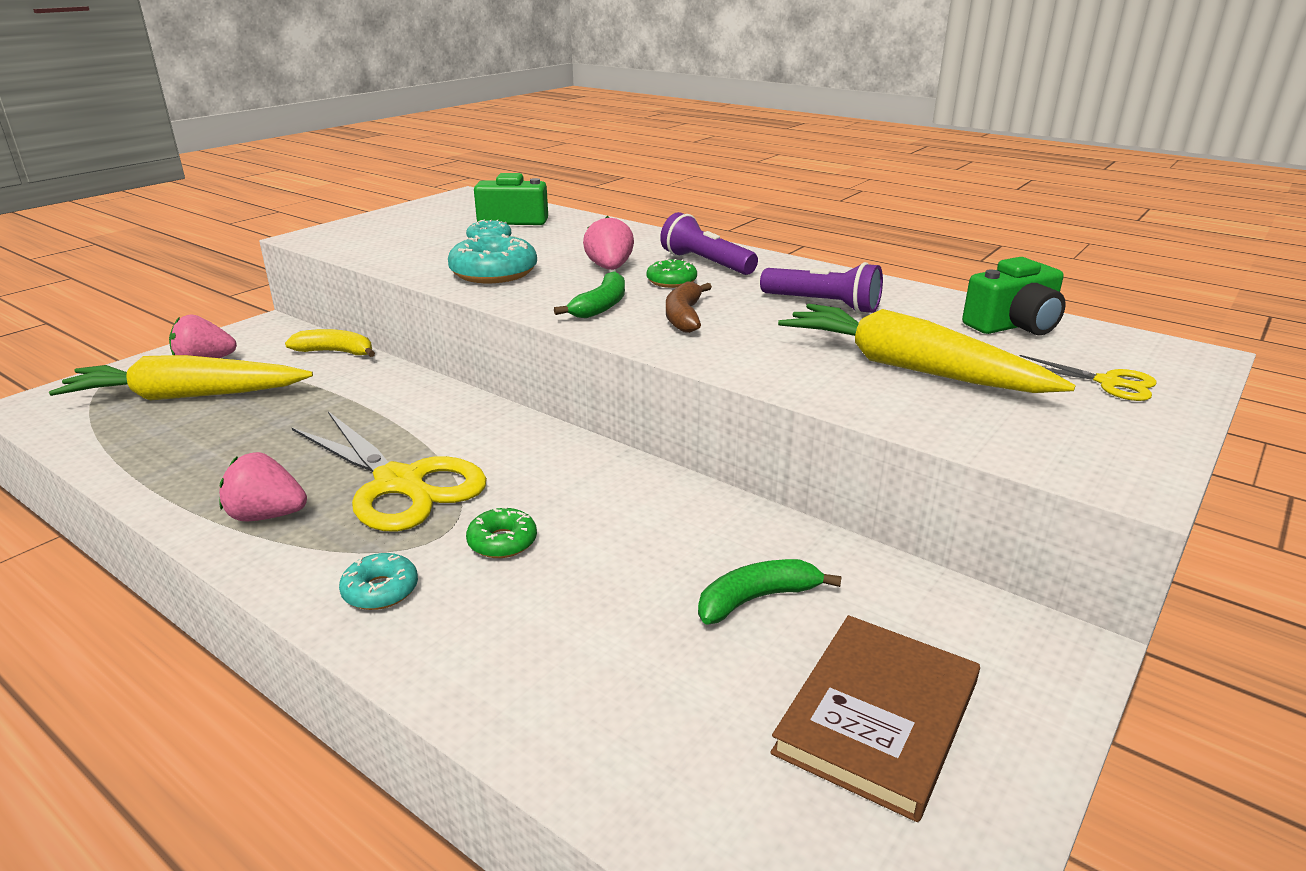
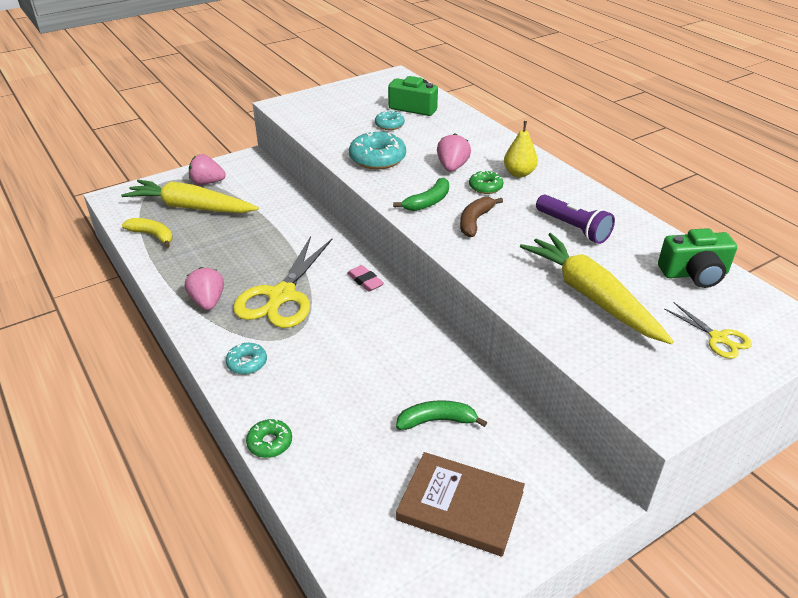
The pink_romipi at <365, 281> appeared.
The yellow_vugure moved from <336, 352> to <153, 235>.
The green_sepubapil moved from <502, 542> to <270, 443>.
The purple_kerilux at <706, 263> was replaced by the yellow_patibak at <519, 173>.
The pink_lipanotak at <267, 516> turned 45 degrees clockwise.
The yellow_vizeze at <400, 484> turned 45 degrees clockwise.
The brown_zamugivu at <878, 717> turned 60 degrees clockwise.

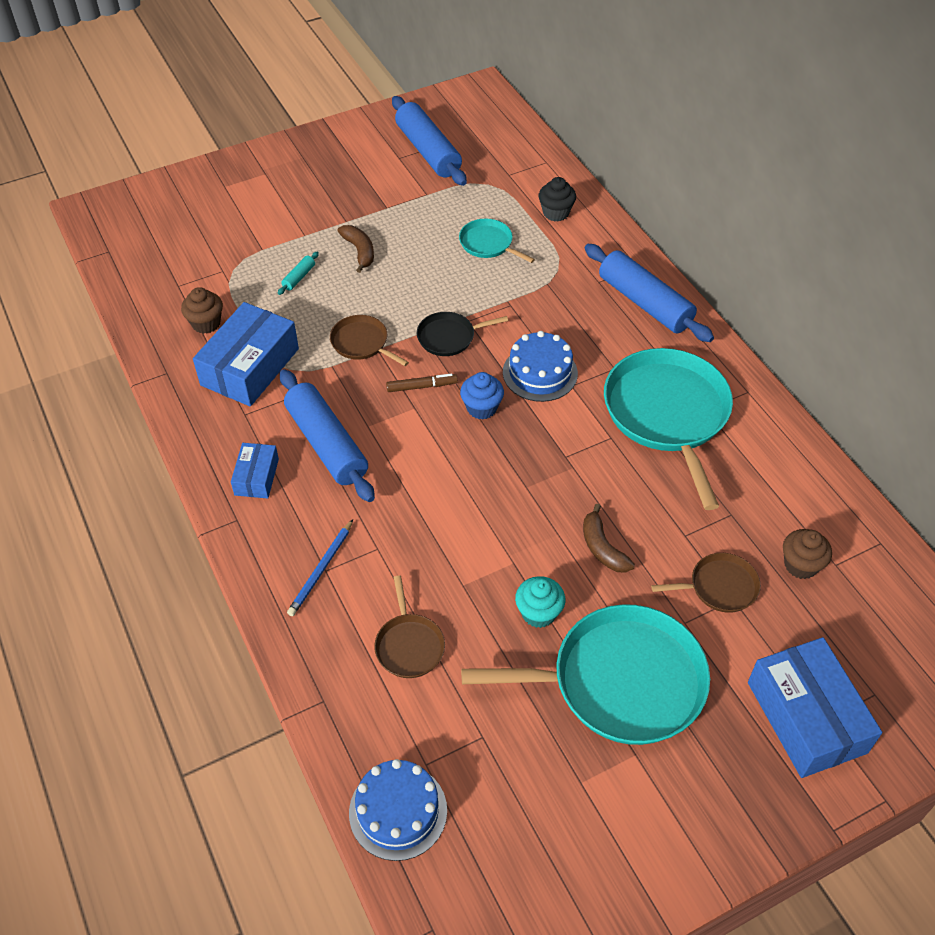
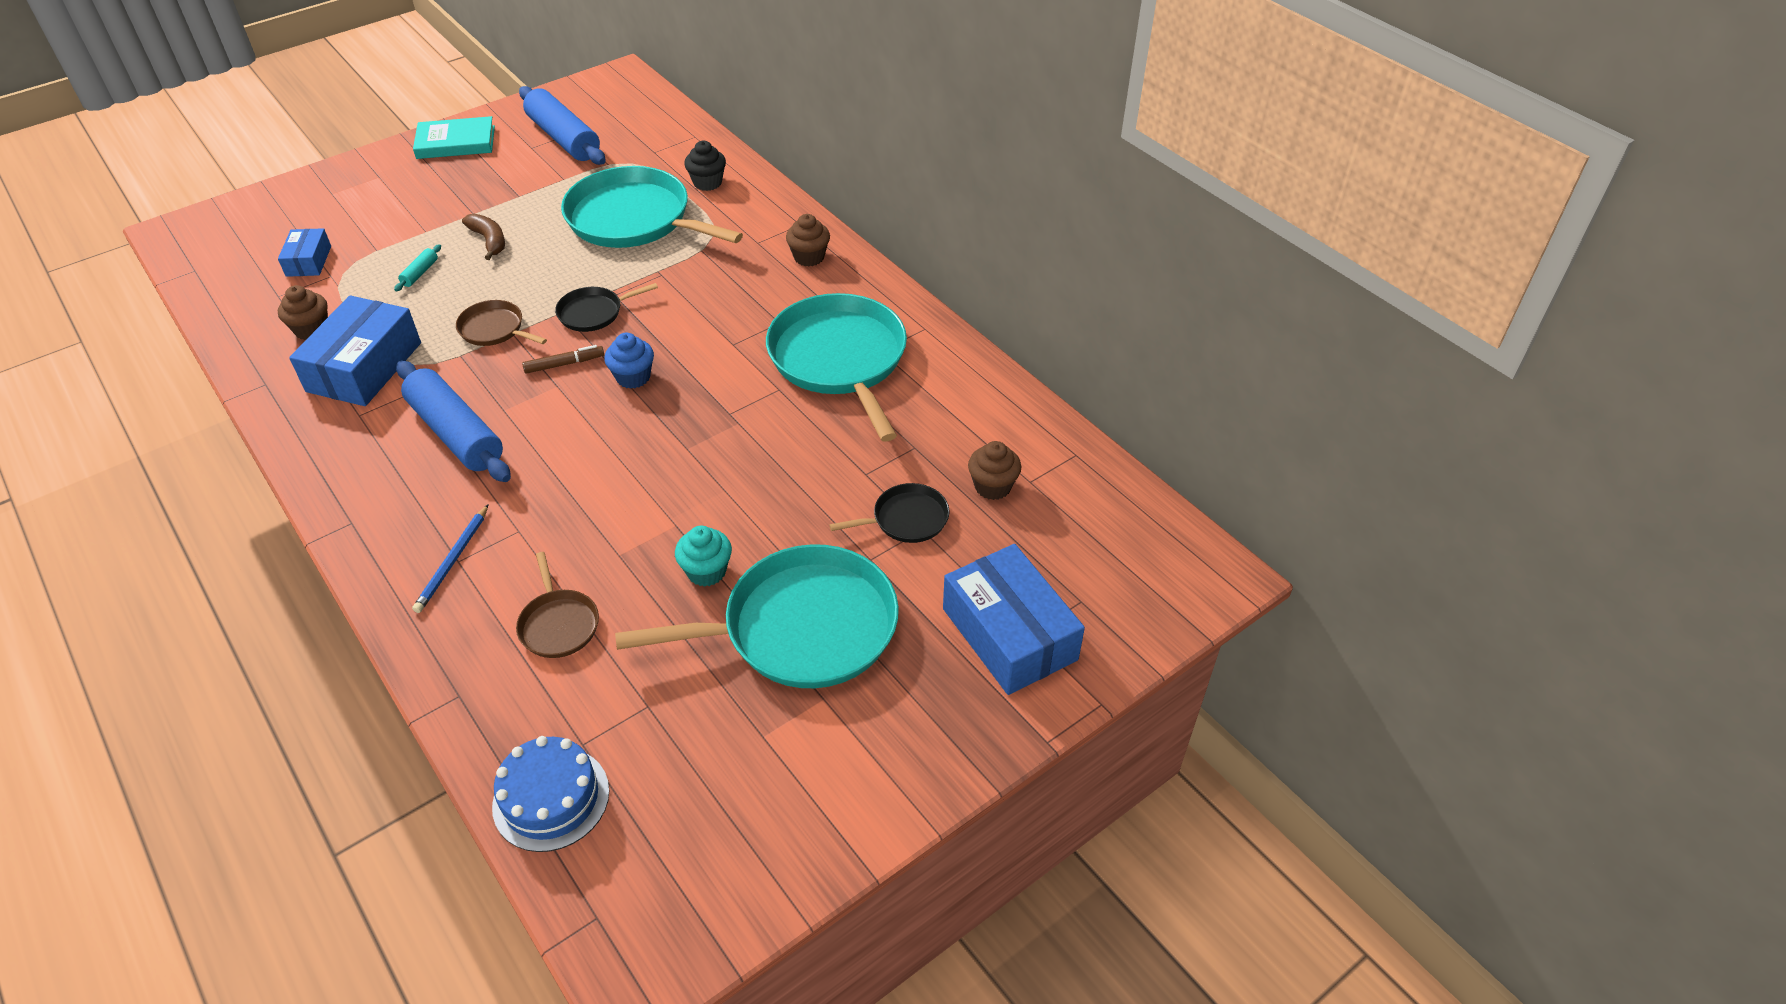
The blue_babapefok at <540, 373> disappeared.
The brown_vugure at <602, 548> disappeared.
The turquoise_zamugivu at <456, 142> appeared.
The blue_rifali moved from <256, 477> to <309, 261>.
The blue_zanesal at <645, 303> was replaced by the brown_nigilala at <809, 257>.
The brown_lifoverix at <719, 587> became the black_lifoverix at <906, 519>.
The turquoise_lifoverix at <488, 244> changed to 2.11 times the size.

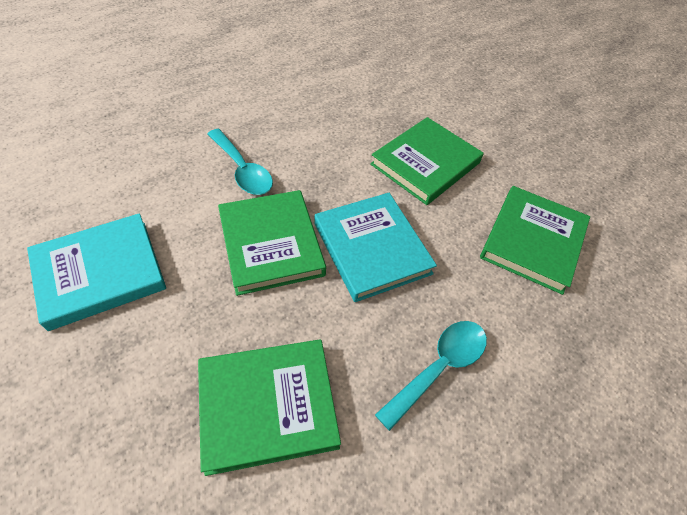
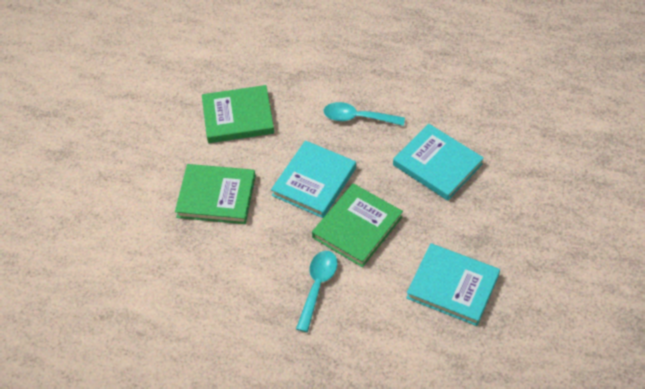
The green_zamugivu at <268, 405> became the turquoise_zamugivu at <437, 164>.

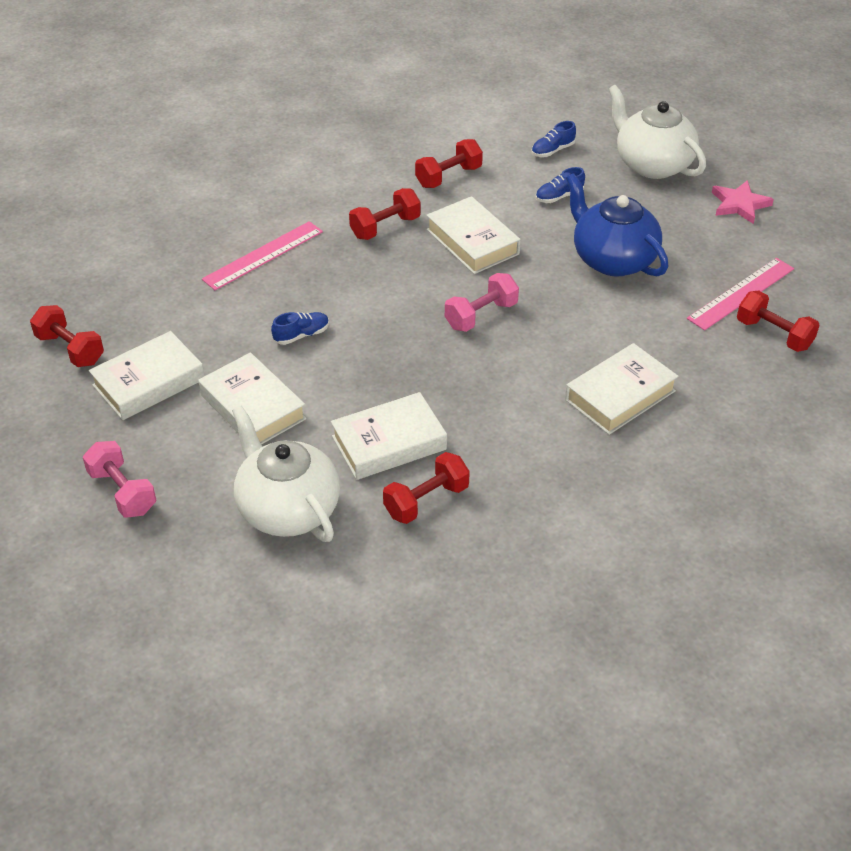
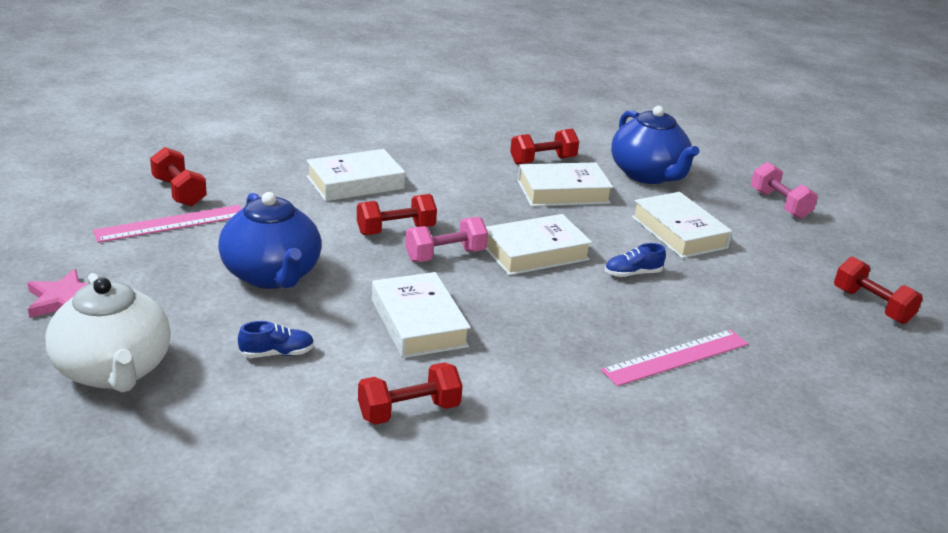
The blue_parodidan at <552, 150> disappeared.
The white_zamugivu moved from <149, 382> to <535, 252>.
The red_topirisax moved from <385, 227> to <396, 230>.
The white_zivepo at <288, 509> became the blue_zivepo at <648, 175>.

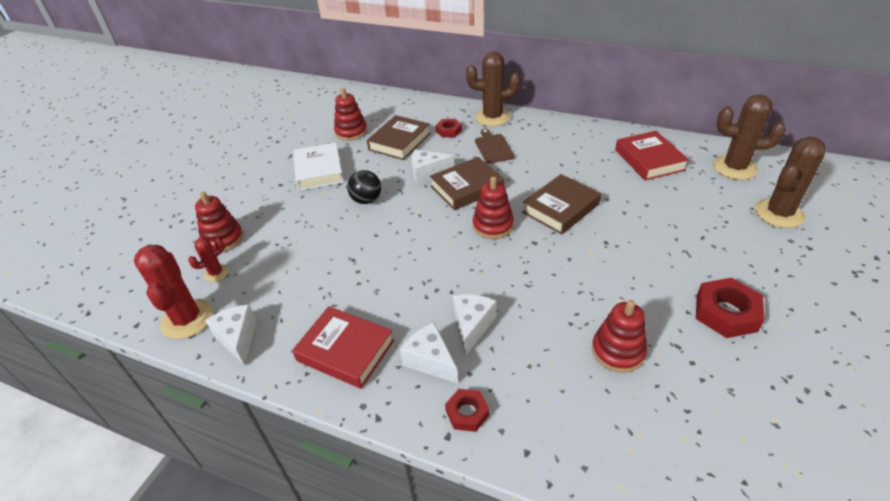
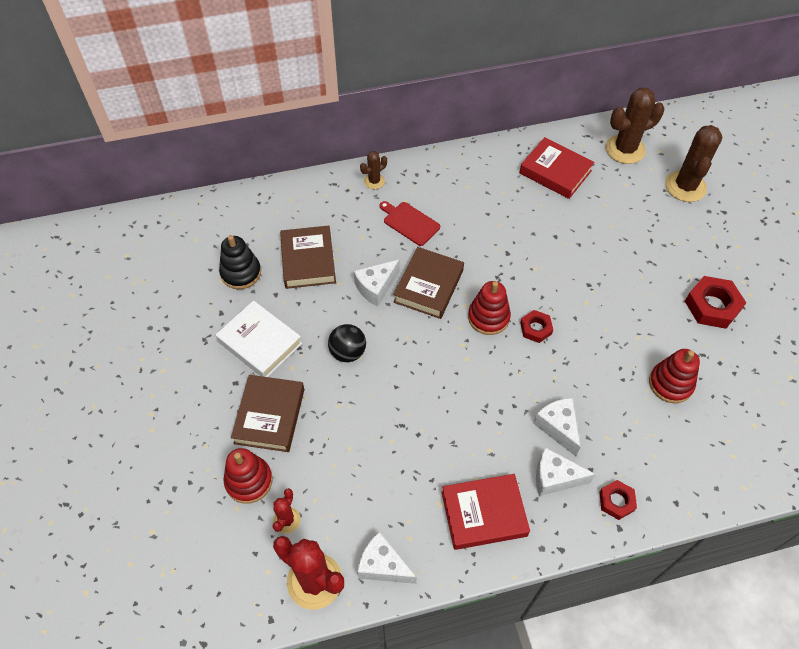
The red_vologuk moved from <448, 131> to <536, 328>.
The brown_zamugivu moved from <560, 208> to <270, 416>.
The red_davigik at <351, 132> became the black_davigik at <241, 273>.
The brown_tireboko at <493, 147> became the red_tireboko at <410, 222>.
The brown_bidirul at <492, 117> changed to 0.51 times the size.

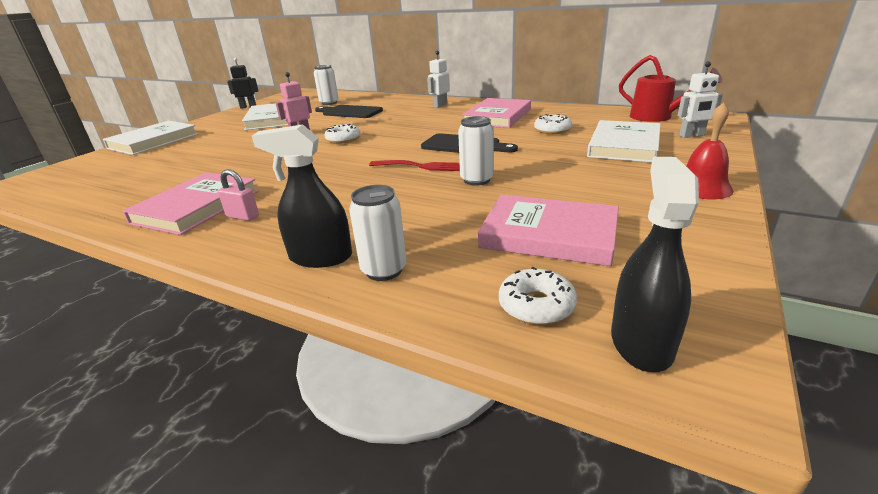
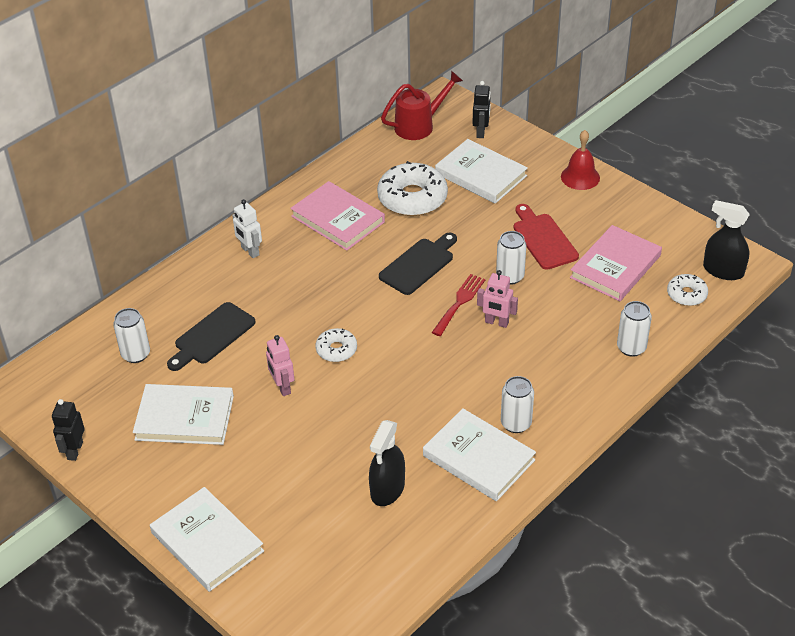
The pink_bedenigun at <496, 322> appeared.
The red_tireboko at <543, 239> appeared.
The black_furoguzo moved from <320, 257> to <387, 489>.
The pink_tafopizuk at <243, 216> was replaced by the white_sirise at <516, 423>.
The pink_zamugivu at <196, 207> became the white_zamugivu at <478, 458>.
The white_bedenigun at <691, 136> became the black_bedenigun at <481, 132>.
The white_sepubapil at <552, 130> changed to 1.88 times the size.

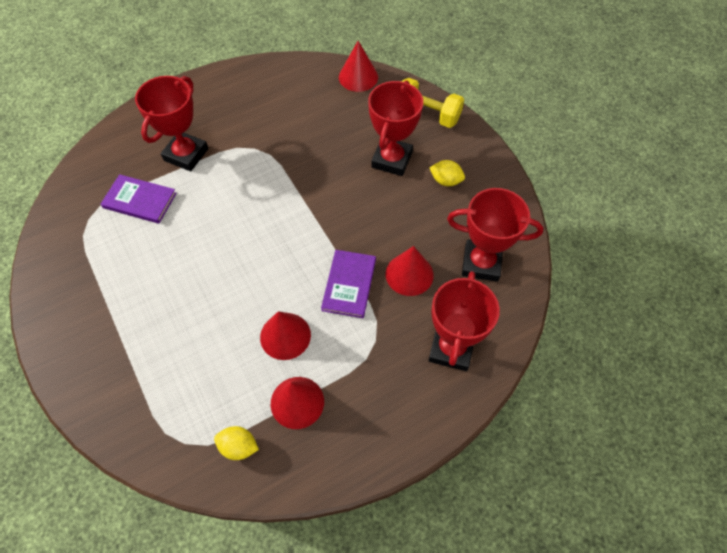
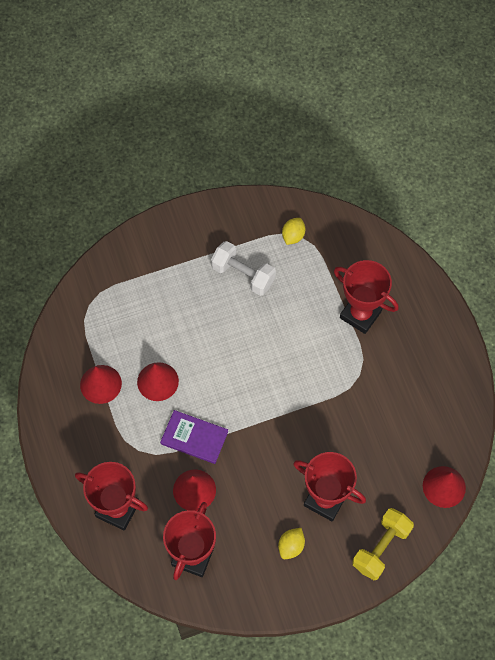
The purple_zamugivu at <140, 200> disappeared.
The white_topirisax at <243, 275> appeared.
The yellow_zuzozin moved from <238, 446> to <293, 236>.

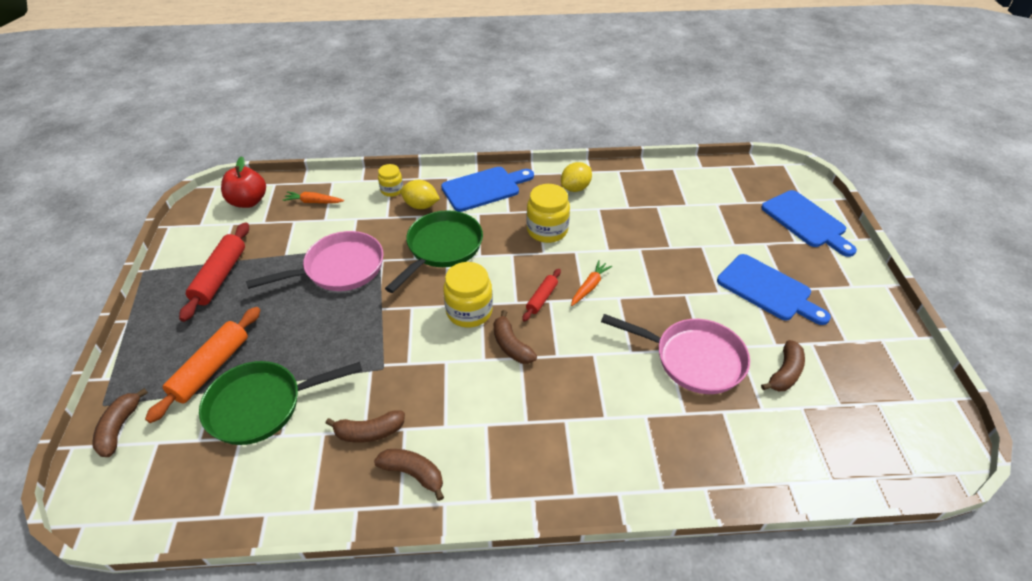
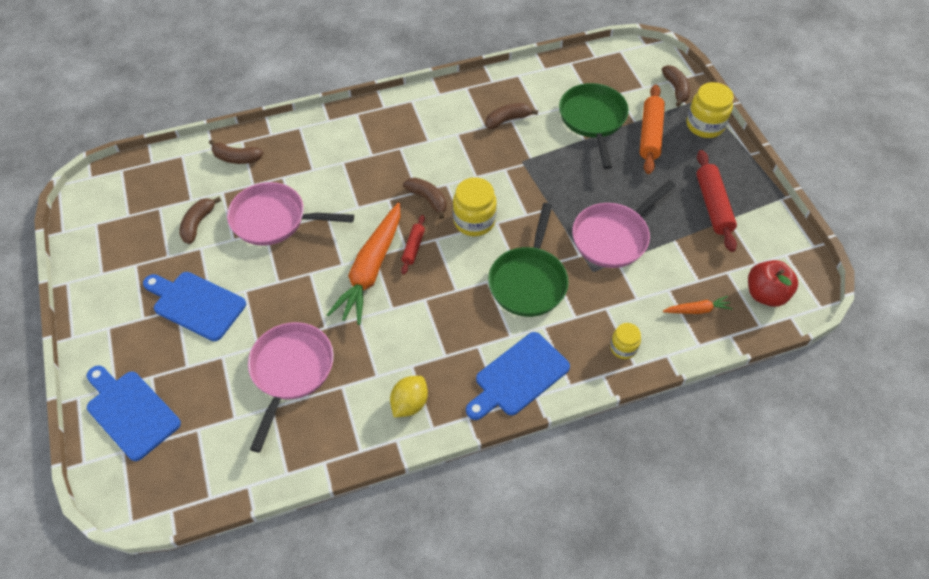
The yellow_zuzozin at <421, 206> disappeared.
The pink_lifoverix at <291, 371> appeared.
The brown_vugure moved from <413, 474> to <236, 158>.
The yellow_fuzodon moved from <547, 230> to <705, 125>.
The green_lifoverix at <261, 405> turned 60 degrees counterclockwise.
The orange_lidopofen at <589, 286> changed to 2.20 times the size.

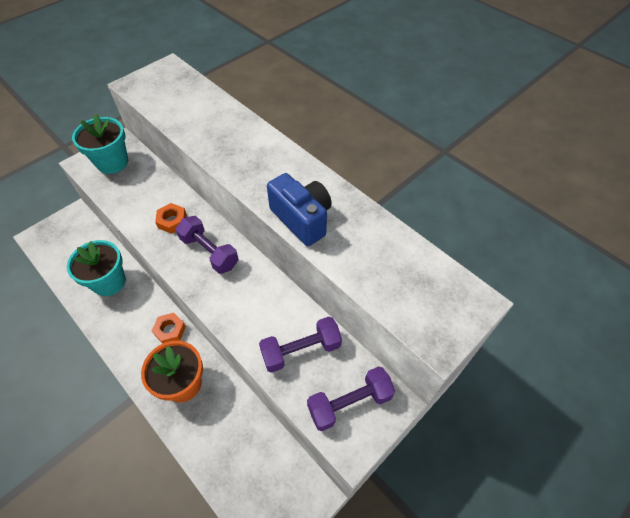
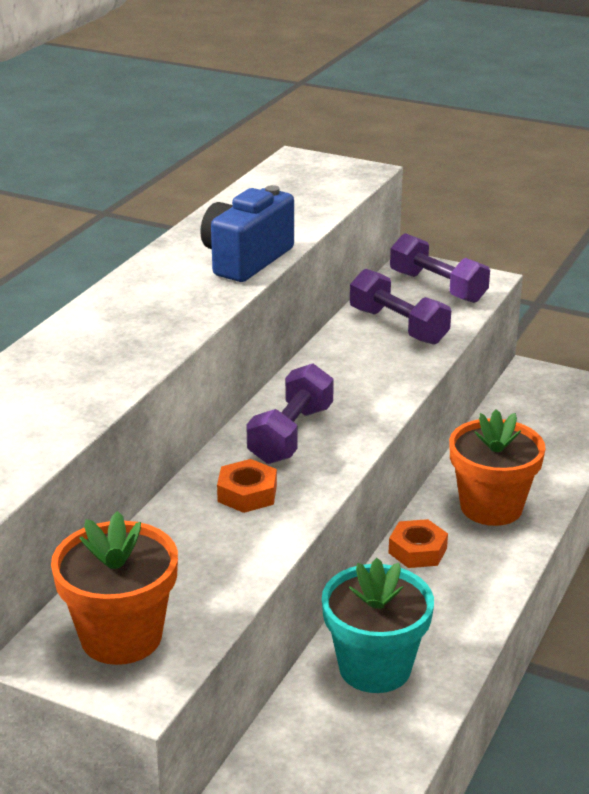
The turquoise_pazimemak at <112, 162> became the orange_pazimemak at <121, 637>.

